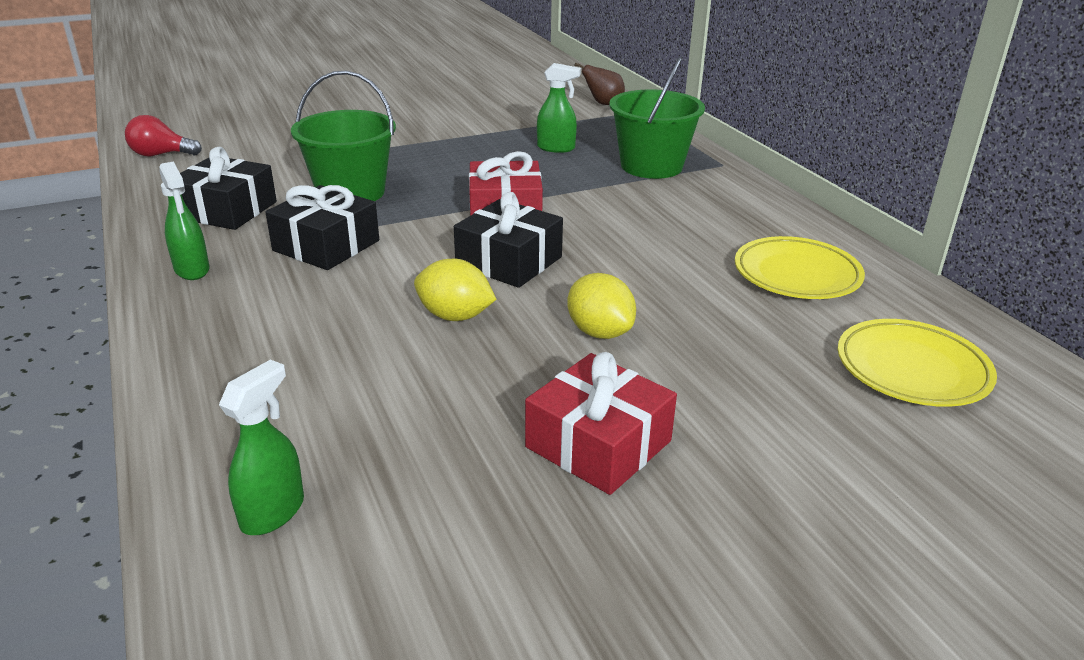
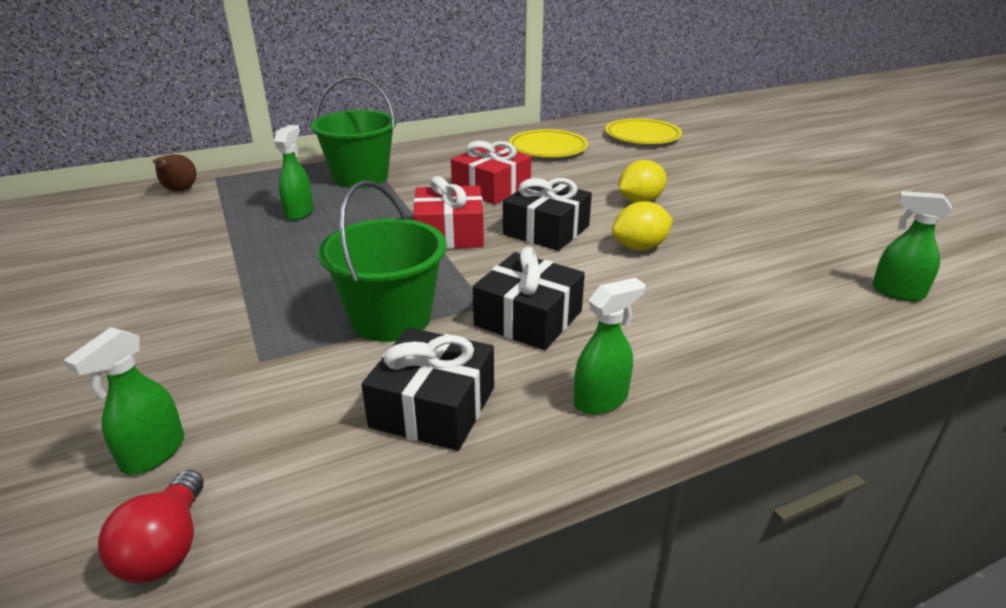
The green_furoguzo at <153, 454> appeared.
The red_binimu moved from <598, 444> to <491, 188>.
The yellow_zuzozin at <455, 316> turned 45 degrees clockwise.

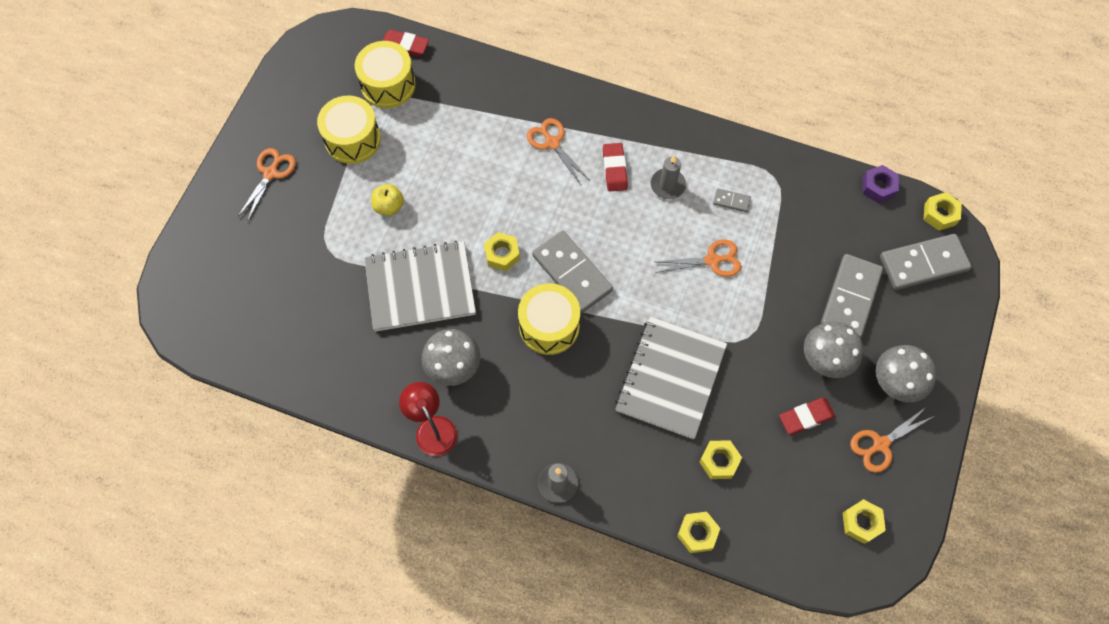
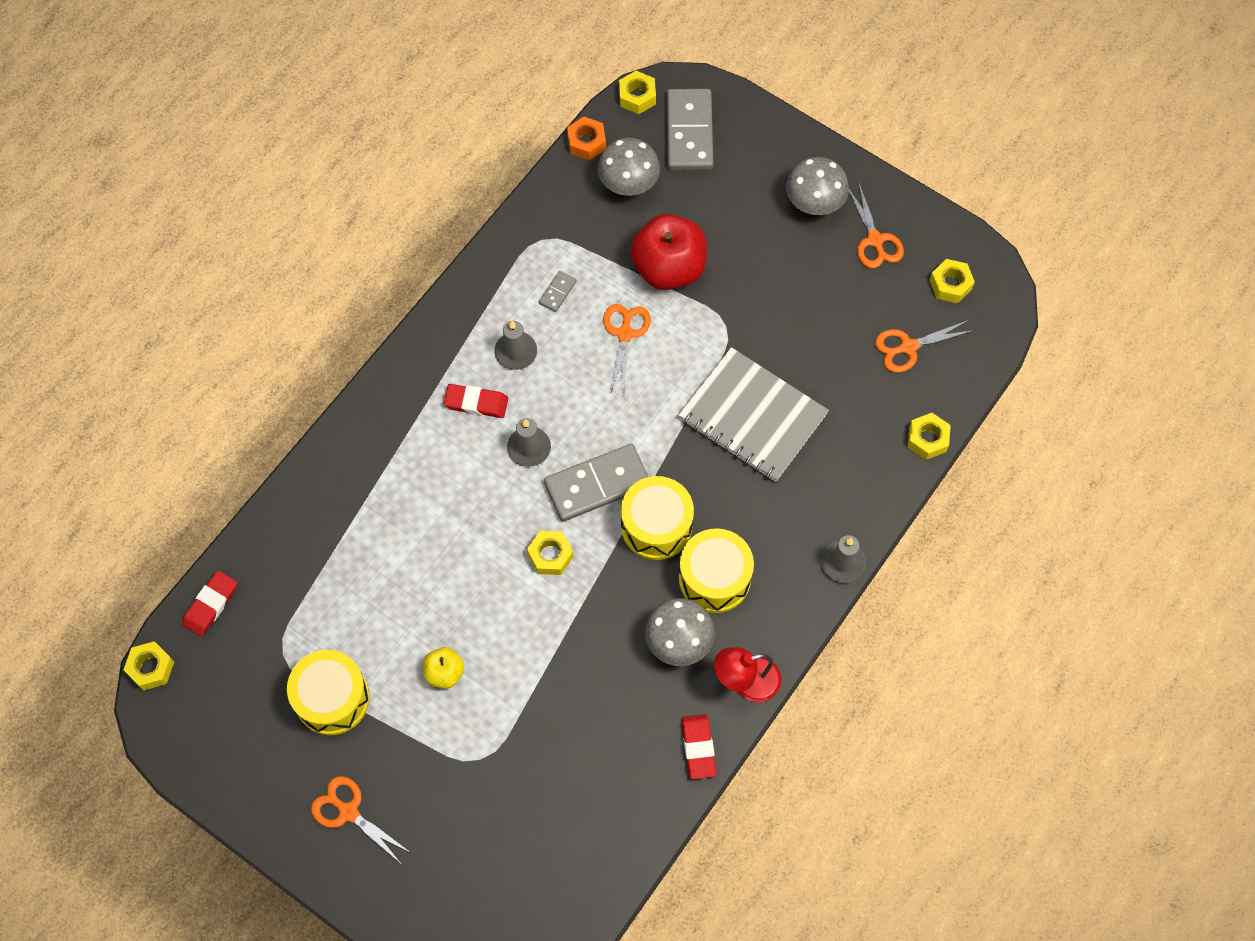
The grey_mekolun at <420, 287> disappeared.
The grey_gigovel at <850, 298> disappeared.
The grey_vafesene at <529, 448> appeared.
The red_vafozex at <669, 268> appeared.
The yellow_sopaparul moved from <388, 85> to <714, 578>.
The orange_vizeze moved from <552, 143> to <908, 347>.
The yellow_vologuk moved from <719, 461> to <151, 668>.
The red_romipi moved from <806, 417> to <698, 747>.
The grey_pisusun moved from <825, 360> to <628, 185>.
The purple_vologuk at <878, 187> became the orange_vologuk at <586, 142>.

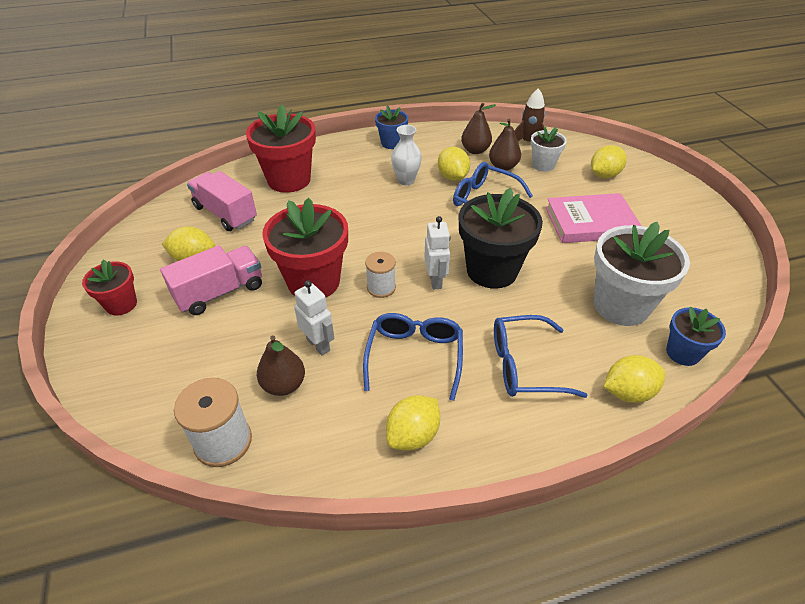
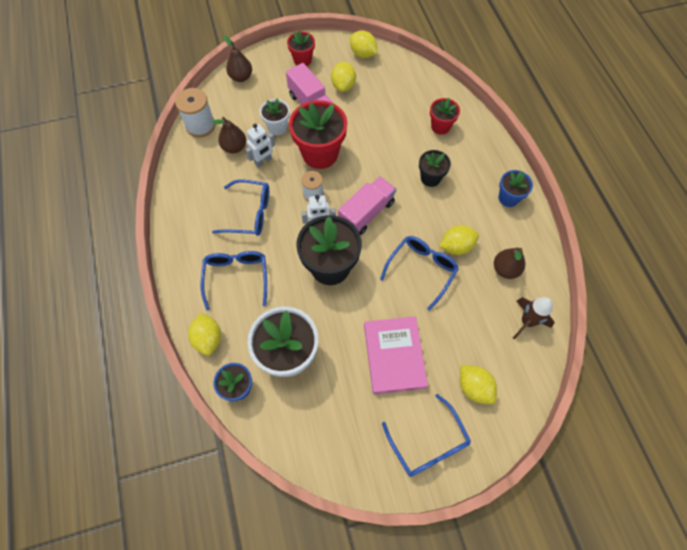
The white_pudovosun at <406, 180> disappeared.
The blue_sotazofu at <428, 443> appeared.
The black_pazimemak at <430, 178> appeared.
The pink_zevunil moved from <225, 213> to <366, 213>.
The yellow_zuzozin moved from <413, 435> to <363, 54>.
The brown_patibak moved from <503, 167> to <241, 77>.
The white_pazimemak moved from <543, 165> to <277, 127>.
The red_pazimemak at <289, 180> changed to 0.55 times the size.

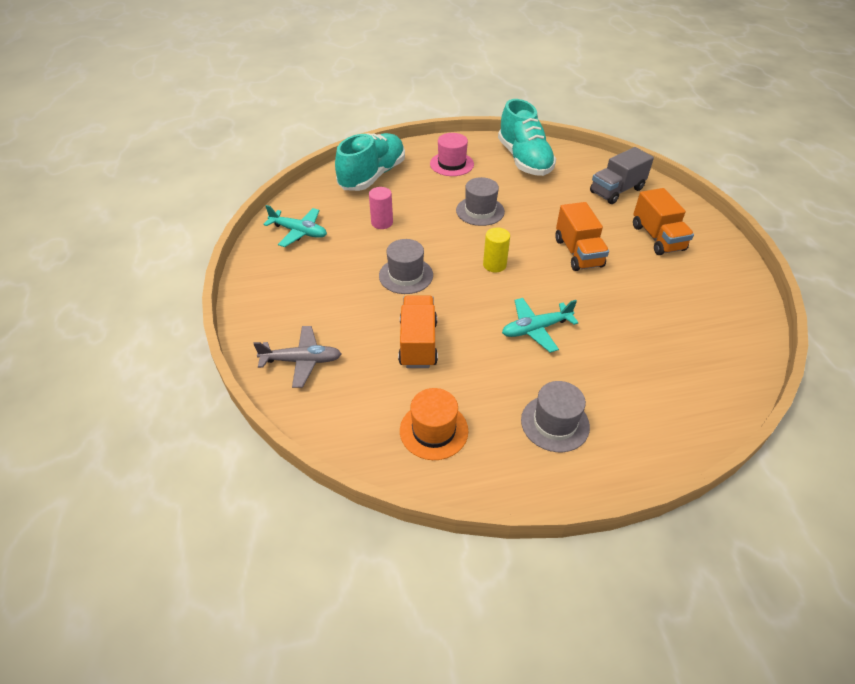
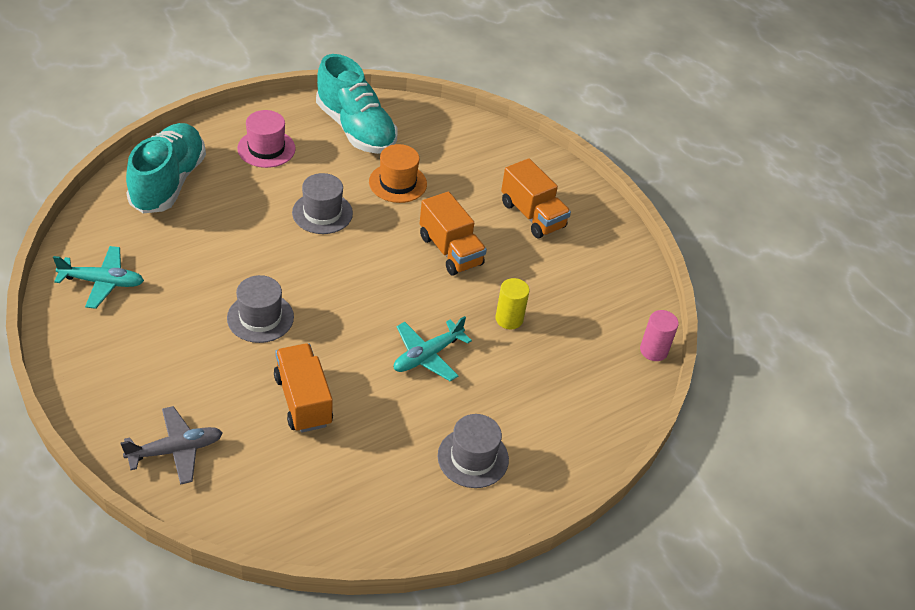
The grey_zevunil at <616, 190> disappeared.
The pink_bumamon moved from <382, 223> to <653, 350>.
The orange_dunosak moved from <434, 430> to <397, 183>.
The yellow_bumamon moved from <494, 265> to <509, 319>.

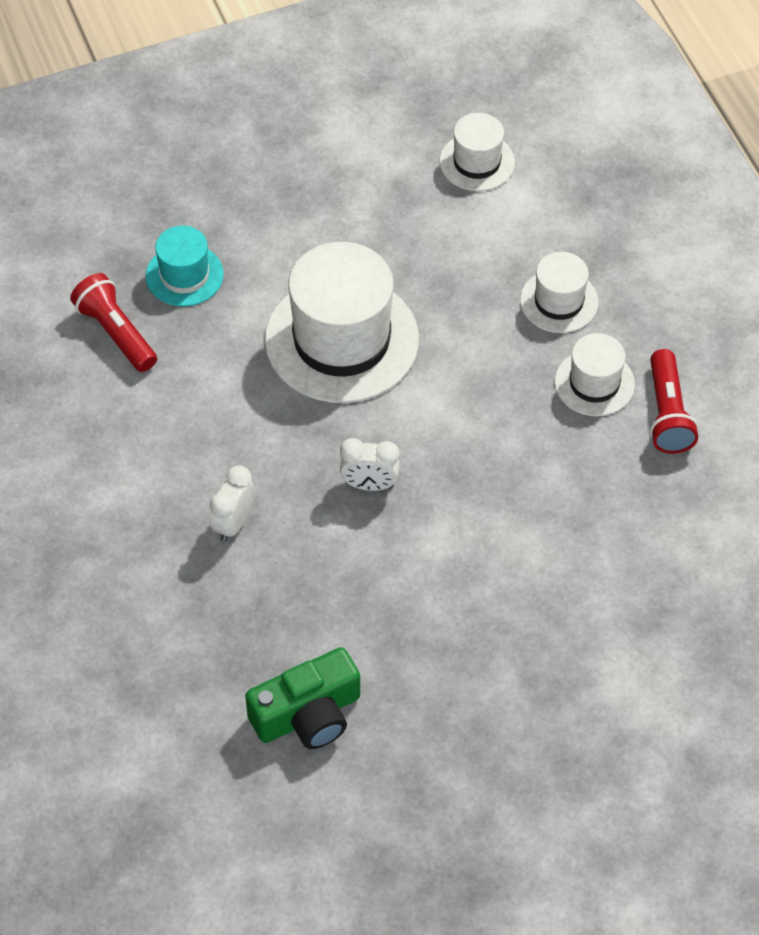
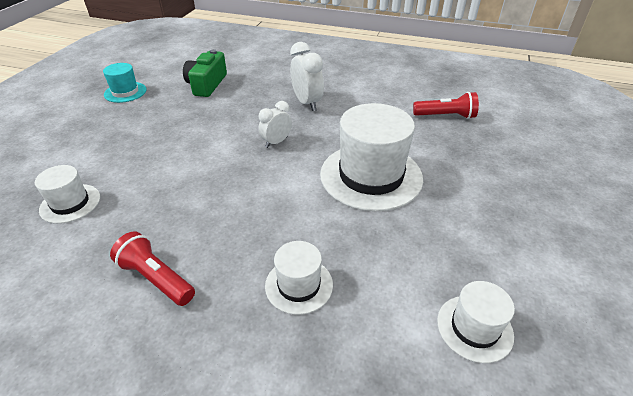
The turquoise_dunosak moved from <184, 275> to <125, 92>.
The white_dunosak moved from <594, 383> to <70, 203>.
The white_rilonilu at <233, 523> changed to 1.53 times the size.

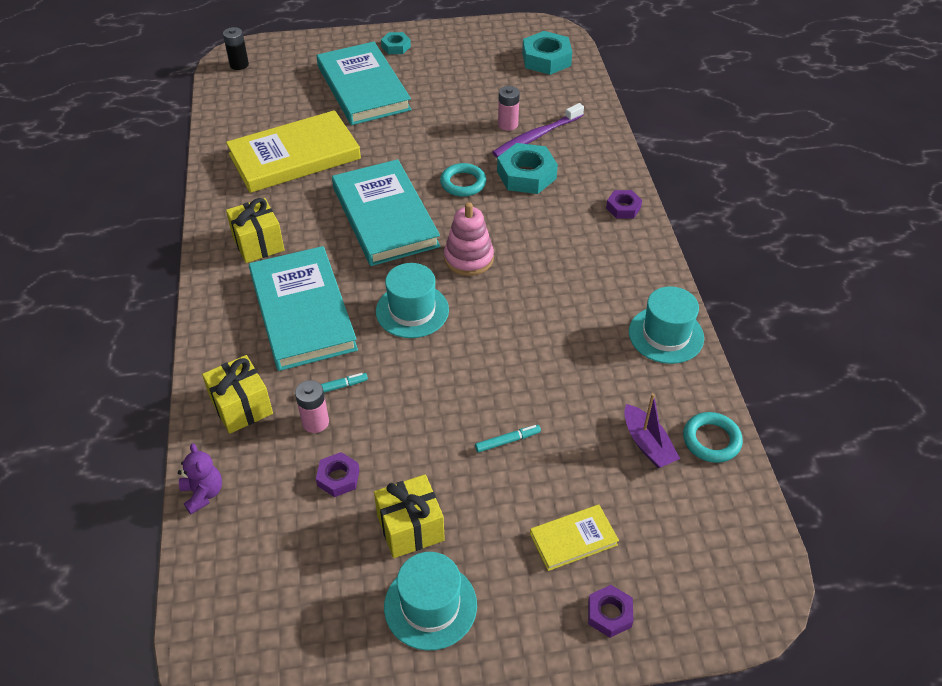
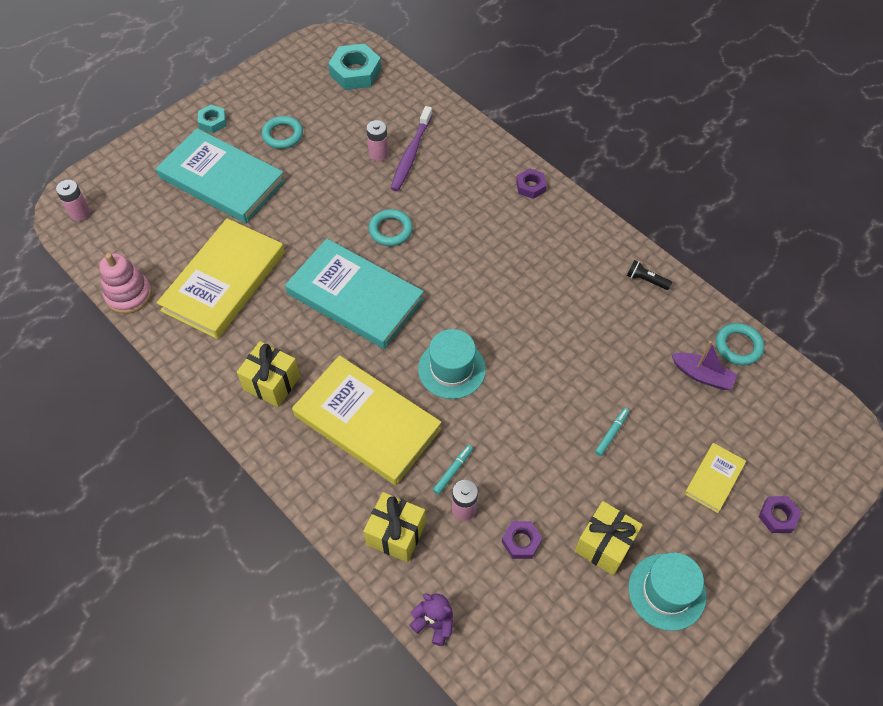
The turquoise_vologuk at <526, 175> disappeared.
The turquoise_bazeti at <282, 135> appeared.
The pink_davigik moved from <468, 258> to <129, 295>.
The turquoise_dunosak at <666, 335> was replaced by the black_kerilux at <646, 280>.
The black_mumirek at <239, 65> became the pink_mumirek at <80, 213>.
The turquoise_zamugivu at <303, 312> became the yellow_zamugivu at <367, 422>.

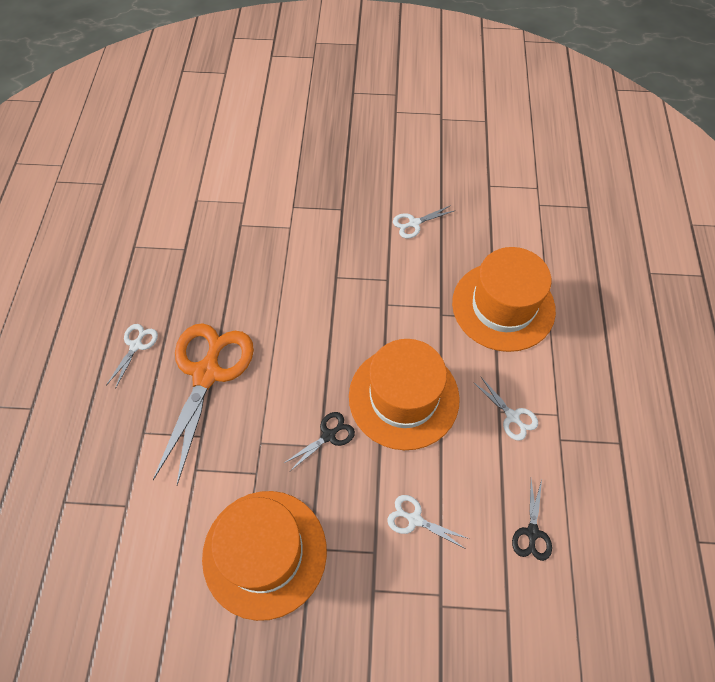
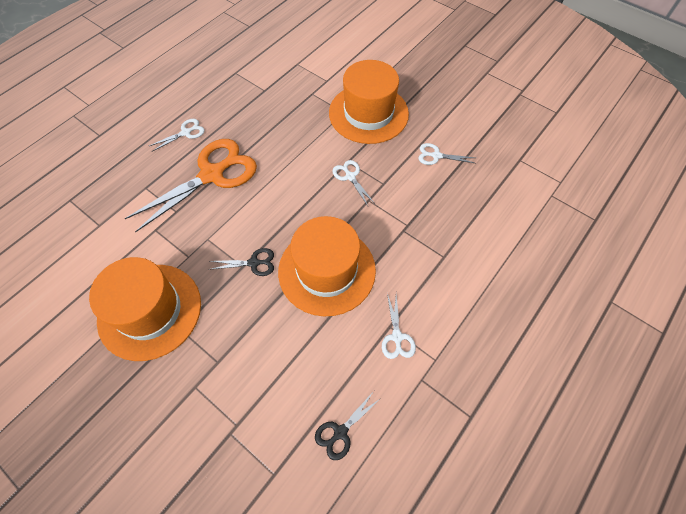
The white_vizeze moved from <415, 519> to <350, 177>.
The orange_dunosak moved from <503, 306> to <368, 113>.

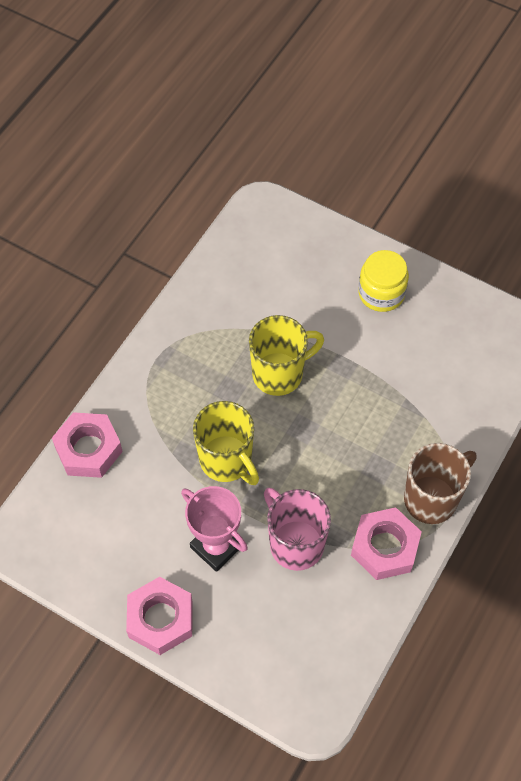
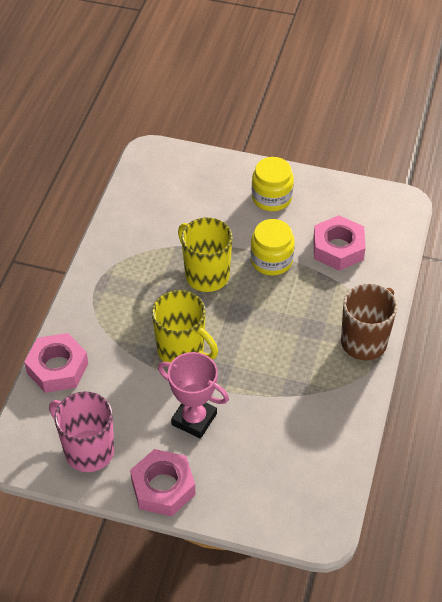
The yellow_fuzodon at <271, 260> appeared.
The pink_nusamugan moved from <295, 544> to <88, 450>.
The pink_vologuk moved from <385, 547> to <338, 248>.
The yellow_nusamugan at <279, 374> turned 90 degrees counterclockwise.

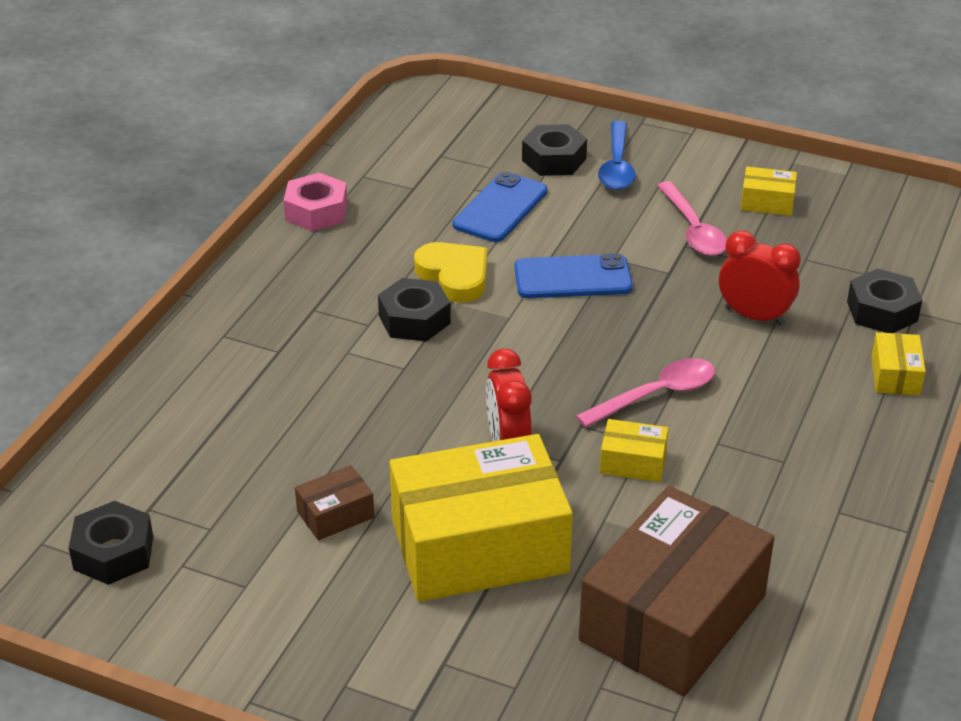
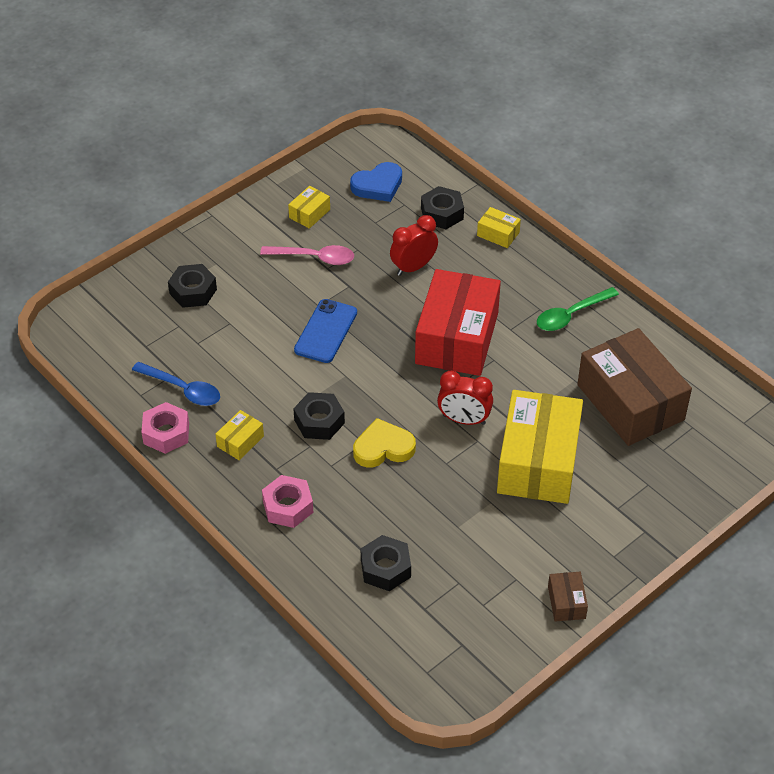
The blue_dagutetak at <500, 208> disappeared.
The pink_vologuk at <288, 506> appeared.
The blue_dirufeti at <378, 185> appeared.
The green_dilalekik at <571, 315> appeared.
The black_vologuk moved from <113, 553> to <385, 568>.
The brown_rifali moved from <335, 514> to <566, 602>.
The yellow_dirufeti moved from <454, 276> to <383, 448>.
The blue_dilalekik moved from <617, 166> to <182, 389>.
The yellow_rifali moved from <633, 462> to <240, 441>.
The pink_dilalekik at <656, 395> was replaced by the red_rifali at <456, 338>.

